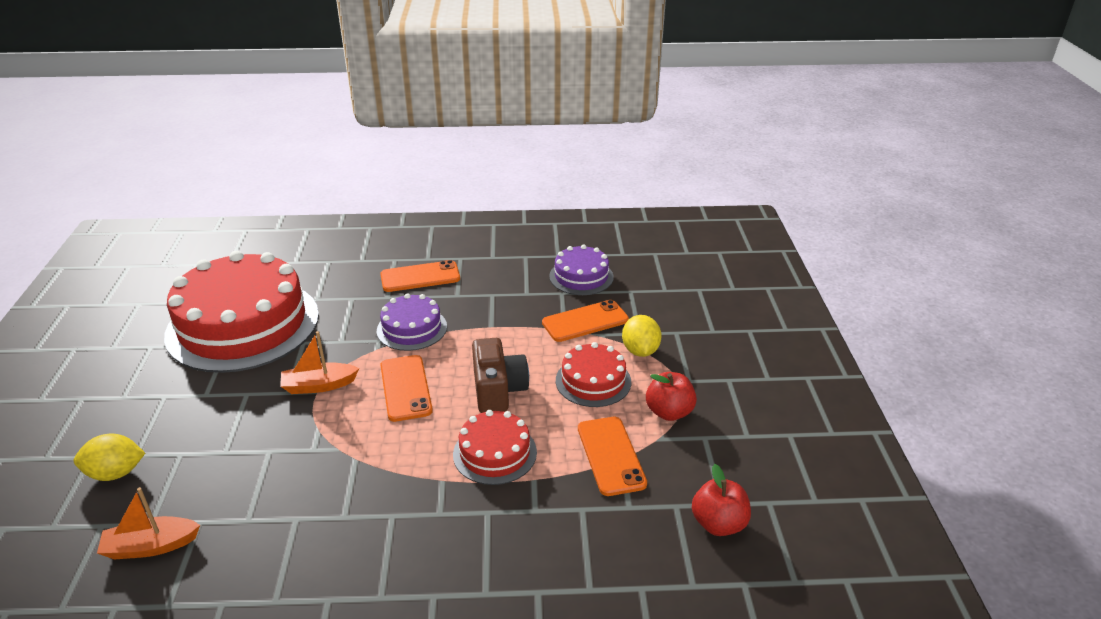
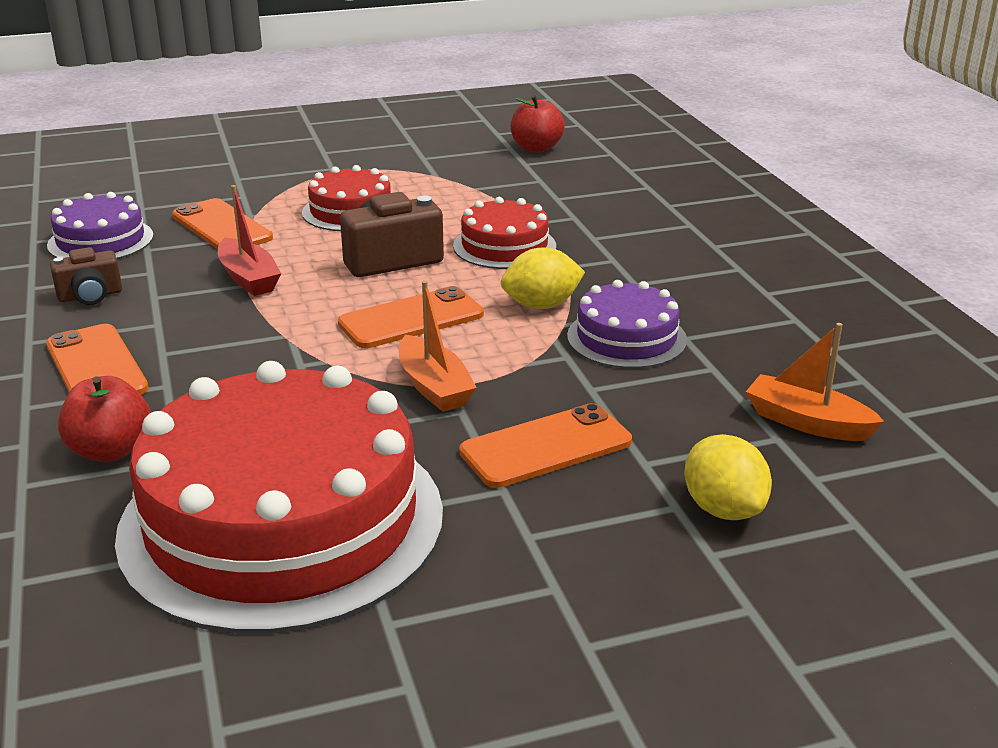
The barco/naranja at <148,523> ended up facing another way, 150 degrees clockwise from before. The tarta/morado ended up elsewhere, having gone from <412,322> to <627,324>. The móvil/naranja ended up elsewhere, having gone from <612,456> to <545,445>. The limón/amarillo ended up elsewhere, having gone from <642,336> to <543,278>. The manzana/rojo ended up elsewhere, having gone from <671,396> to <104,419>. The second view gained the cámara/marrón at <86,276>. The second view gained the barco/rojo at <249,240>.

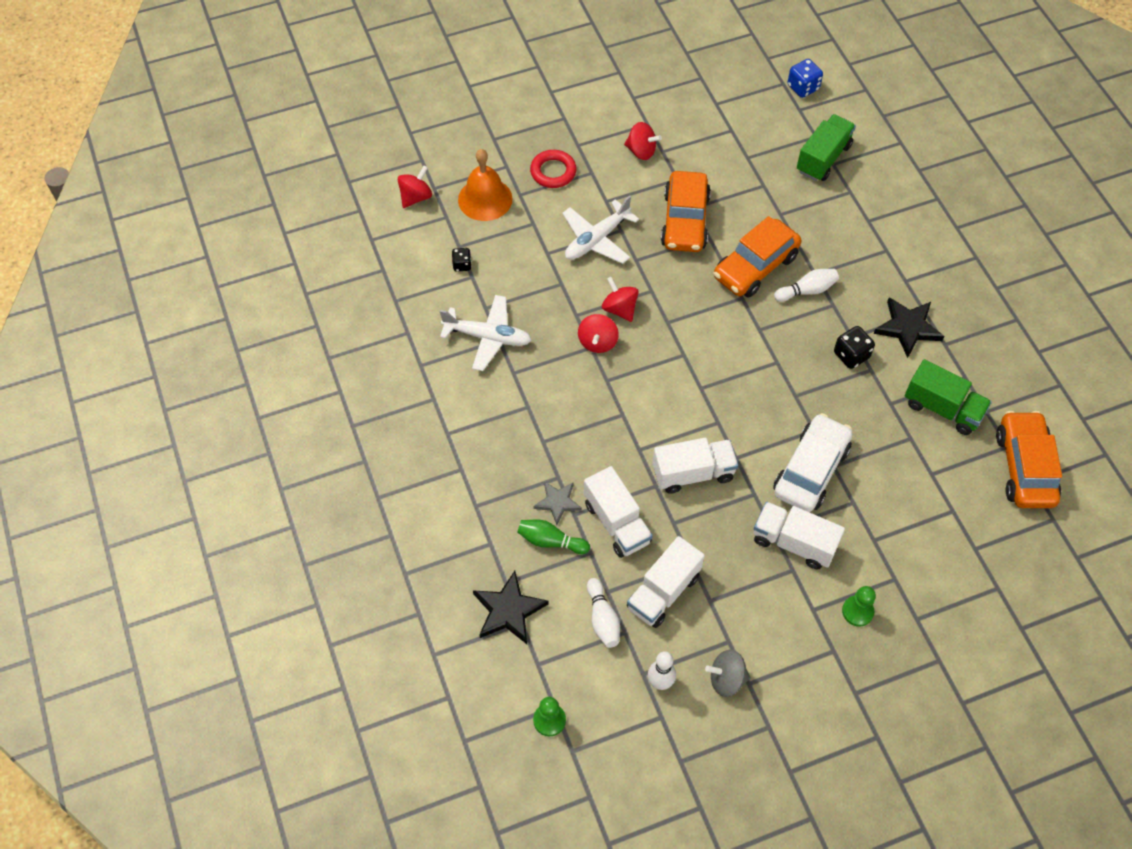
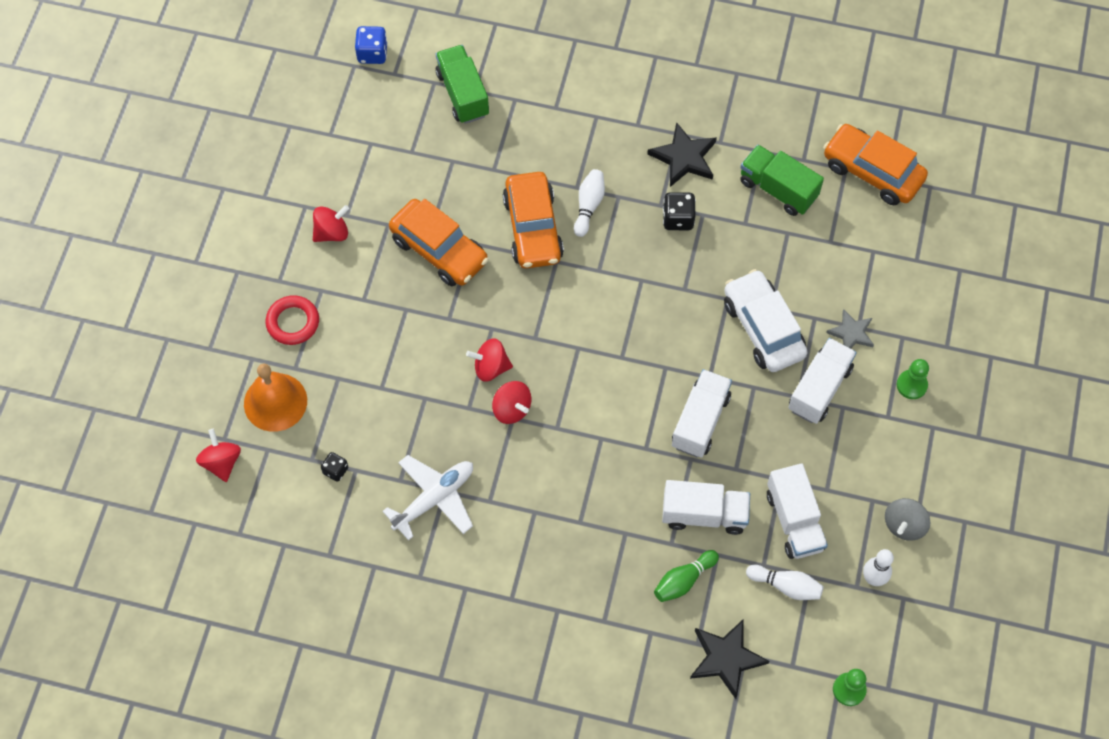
The estrella/gris ended up elsewhere, having gone from <557,503> to <850,329>. The second view lost the avión/blanco at <600,229>. The camión/blanco at <799,536> ended up facing another way, 150 degrees clockwise from before. The camión/verde at <948,397> ended up facing another way, 120 degrees counterclockwise from before.

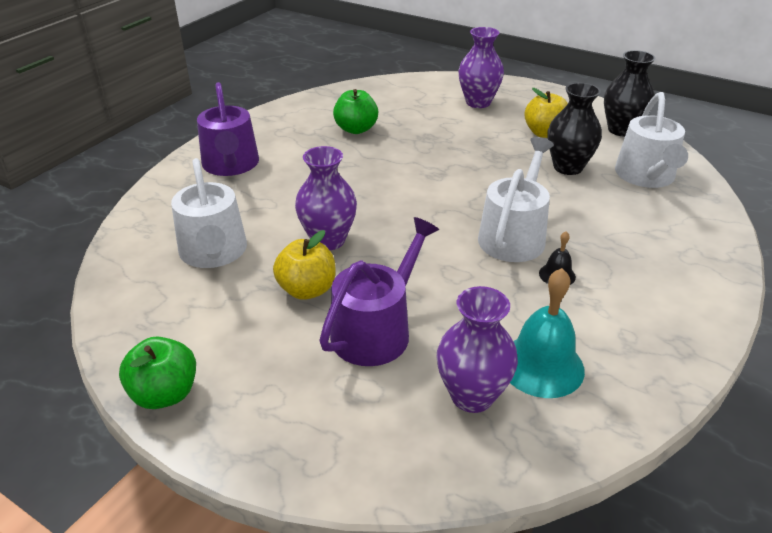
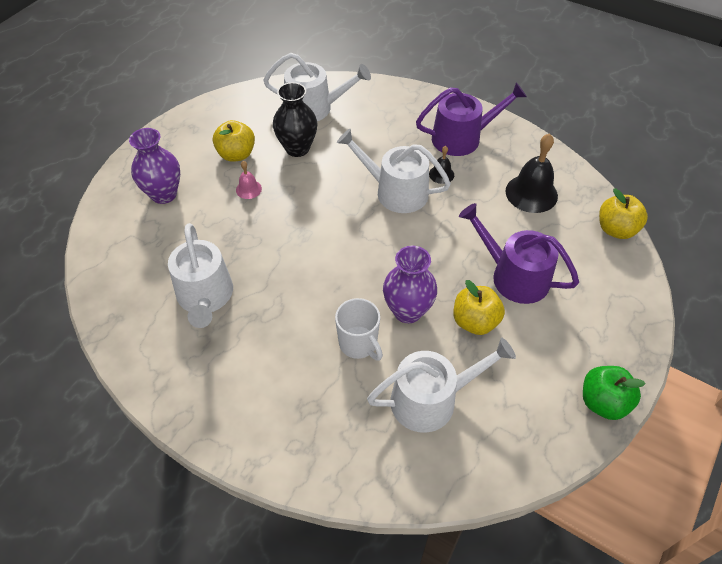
The regadera/morado ended up elsewhere, having gone from <228,129> to <471,119>. Where the manzana/verde stood at <355,111>, the regadera/blanco came to stand at <200,275>. The second view lost the florero/morado at <477,349>. What was the campana/turquesa at <547,333> turned into the campana/negro at <531,173>. The second view lost the florero/negro at <629,93>. The second view gained the campana/rosa at <249,180>. The second view gained the taza/blanco at <359,329>. The second view gained the manzana/amarillo at <623,213>.

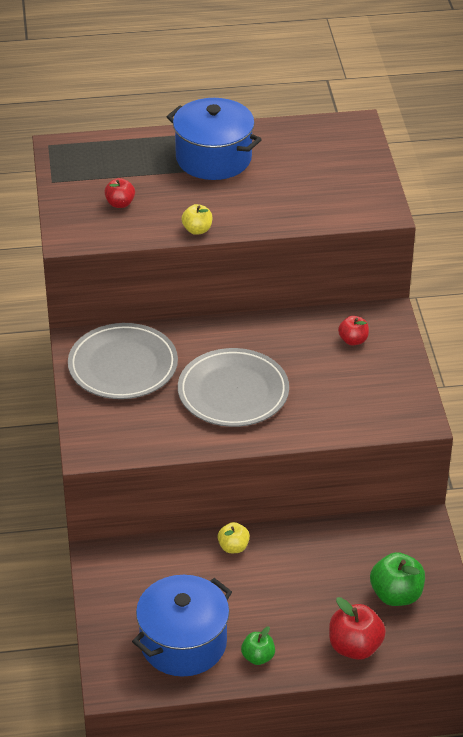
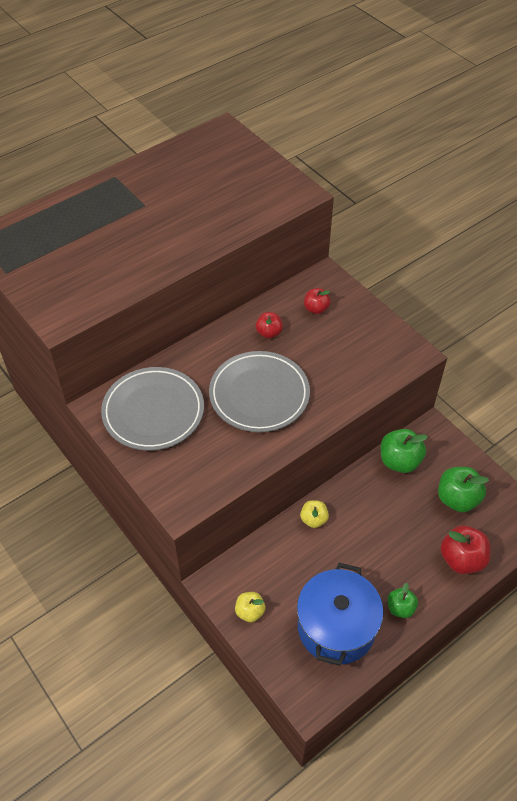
The manzana/rojo ended up elsewhere, having gone from <119,193> to <269,325>. The second view lost the olla/azul at <214,139>. The manzana/amarillo ended up elsewhere, having gone from <196,219> to <250,607>. The second view gained the manzana/verde at <404,451>.

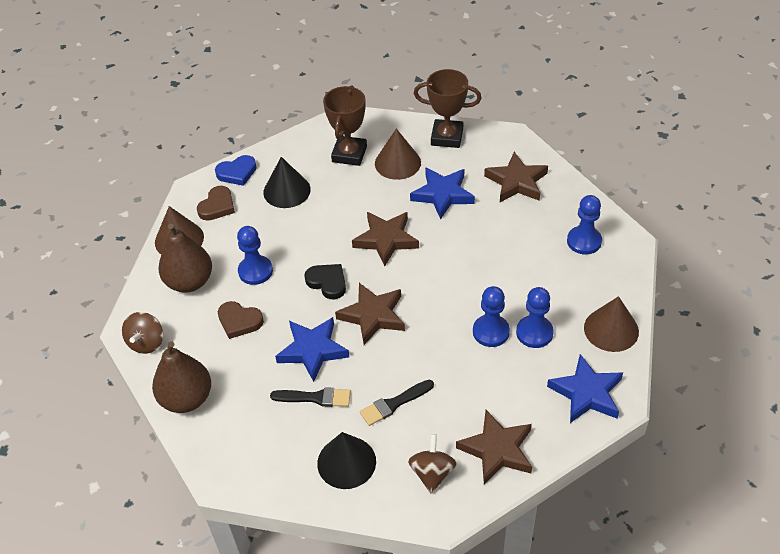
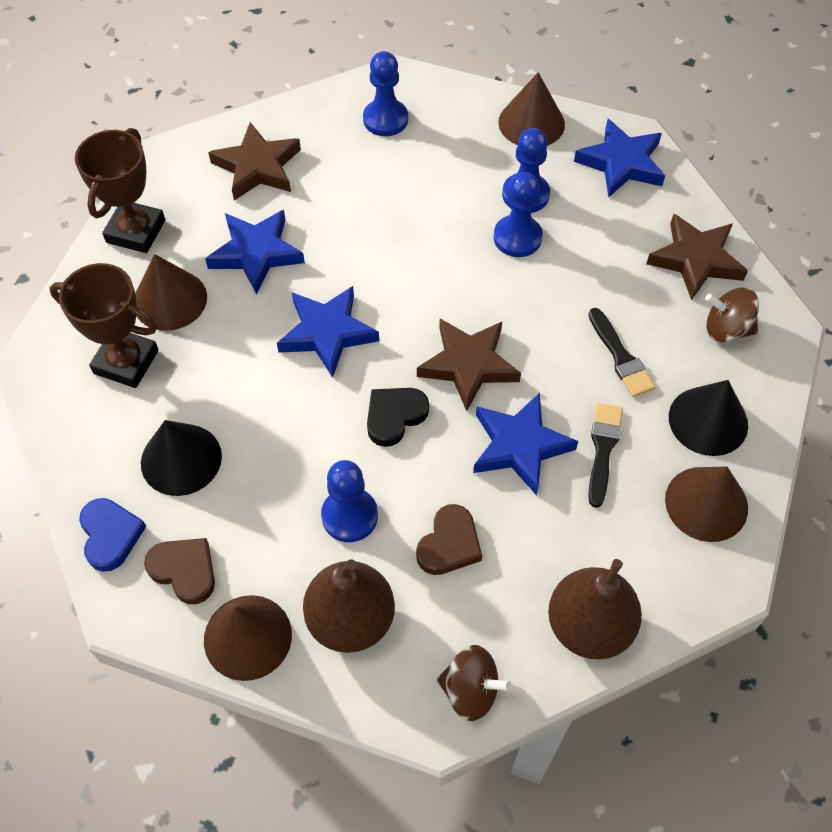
What was the estrella/marrón at <385,239> turned into the estrella/azul at <328,332>. The second view gained the cono/marrón at <706,504>.

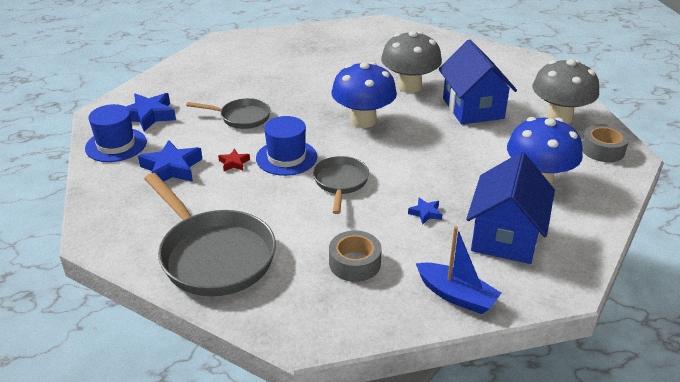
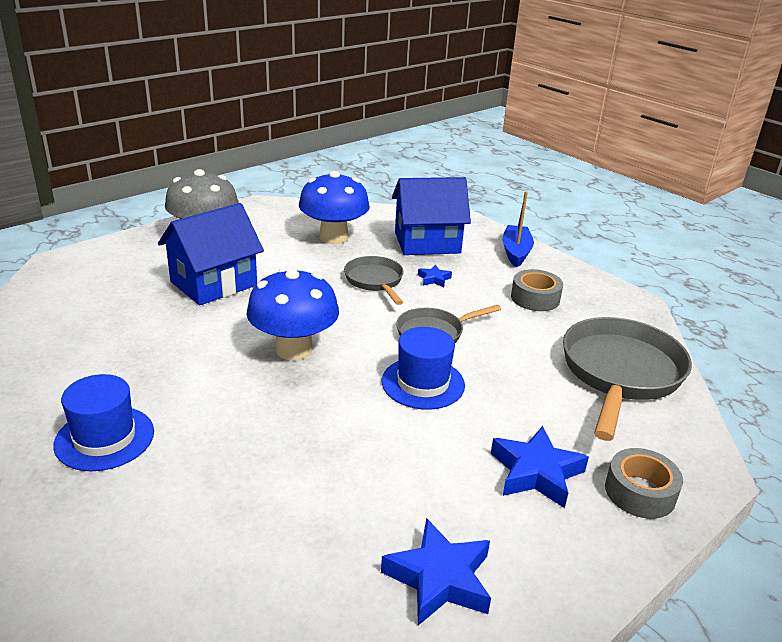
The sombrero/azul ended up elsewhere, having gone from <116,133> to <103,422>. The sartén/gris ended up elsewhere, having gone from <228,113> to <374,280>. The second view lost the estrella/rojo at <234,160>. The second view lost the seta/gris at <411,62>. The cinta adhesiva/gris ended up elsewhere, having gone from <605,143> to <644,483>.

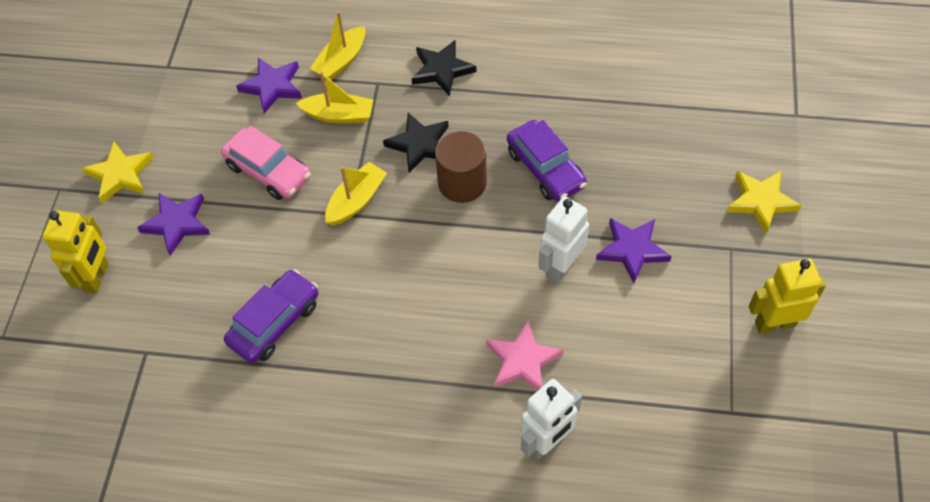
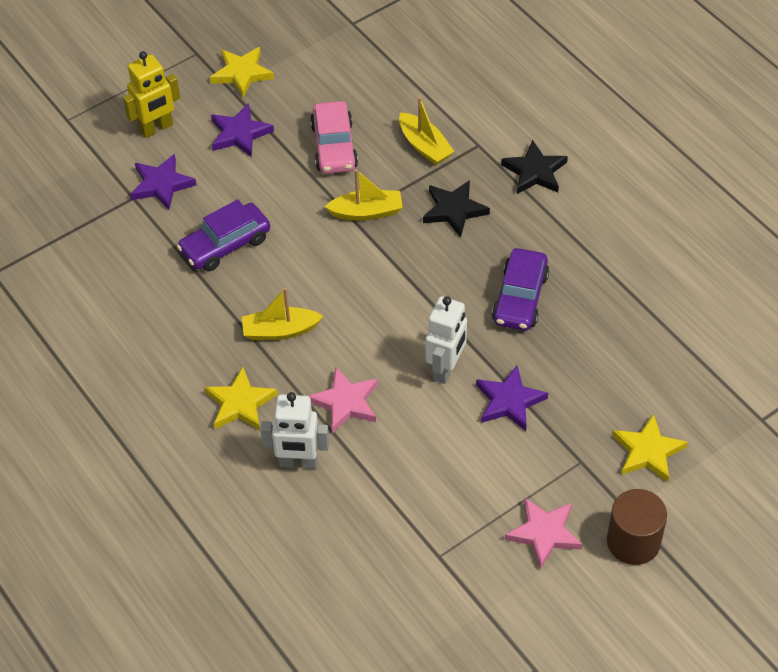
The coche/morado at <271,316> ended up facing another way, 150 degrees clockwise from before. The estrella/morado ended up elsewhere, having gone from <269,86> to <163,182>. The barco/amarillo ended up elsewhere, having gone from <337,45> to <282,313>. The cilindro/marrón ended up elsewhere, having gone from <461,167> to <637,527>. The robot/blanco at <564,239> ended up facing another way, 120 degrees clockwise from before. Where the robot/amarillo stood at <787,296>, the estrella/rosa came to stand at <544,533>. The second view gained the estrella/amarillo at <241,398>.

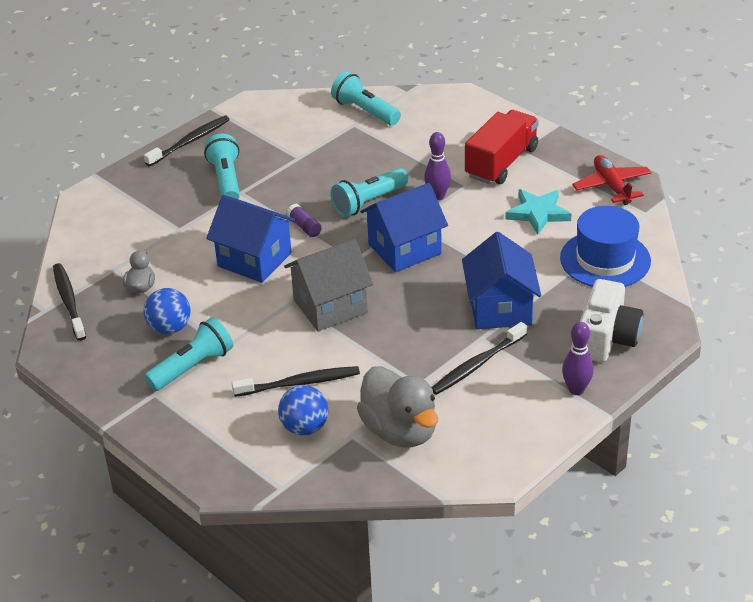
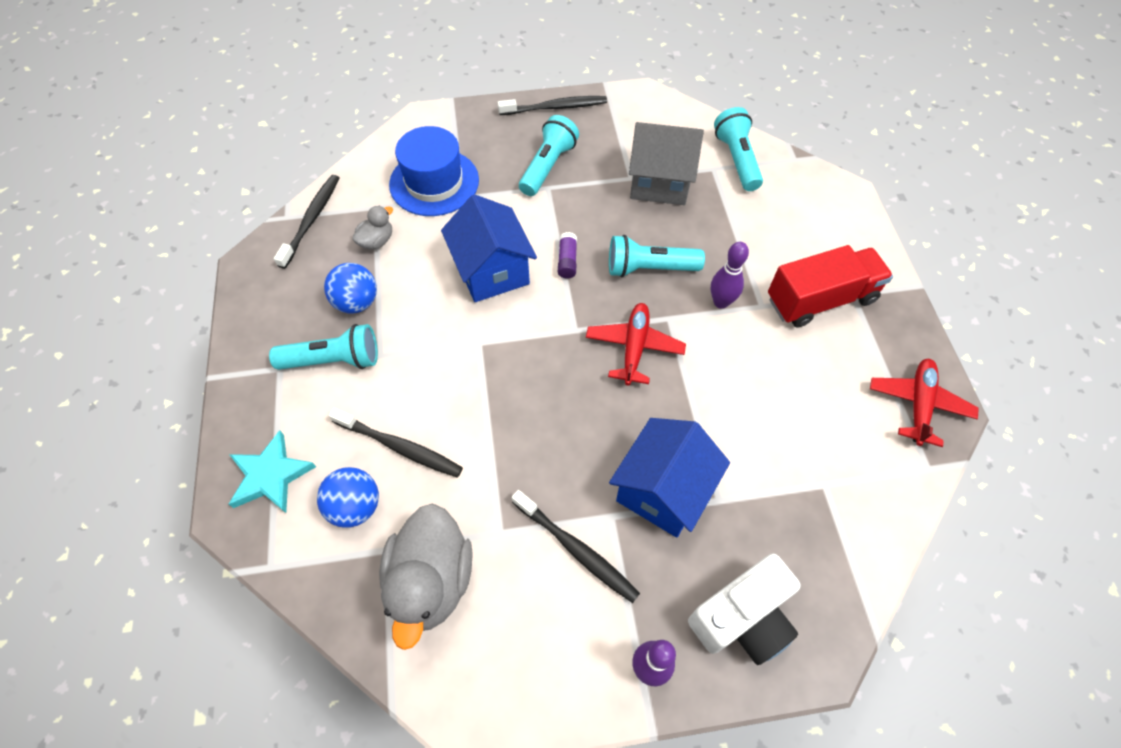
The casa/gris ended up elsewhere, having gone from <328,285> to <666,163>. Where the casa/azul stood at <404,227>, the avión/rojo came to stand at <636,344>. The cepillo de dientes/negro at <479,358> ended up facing another way, 135 degrees counterclockwise from before. The estrella/turquesa ended up elsewhere, having gone from <538,212> to <272,471>. The sombrero/azul ended up elsewhere, having gone from <605,246> to <434,171>.

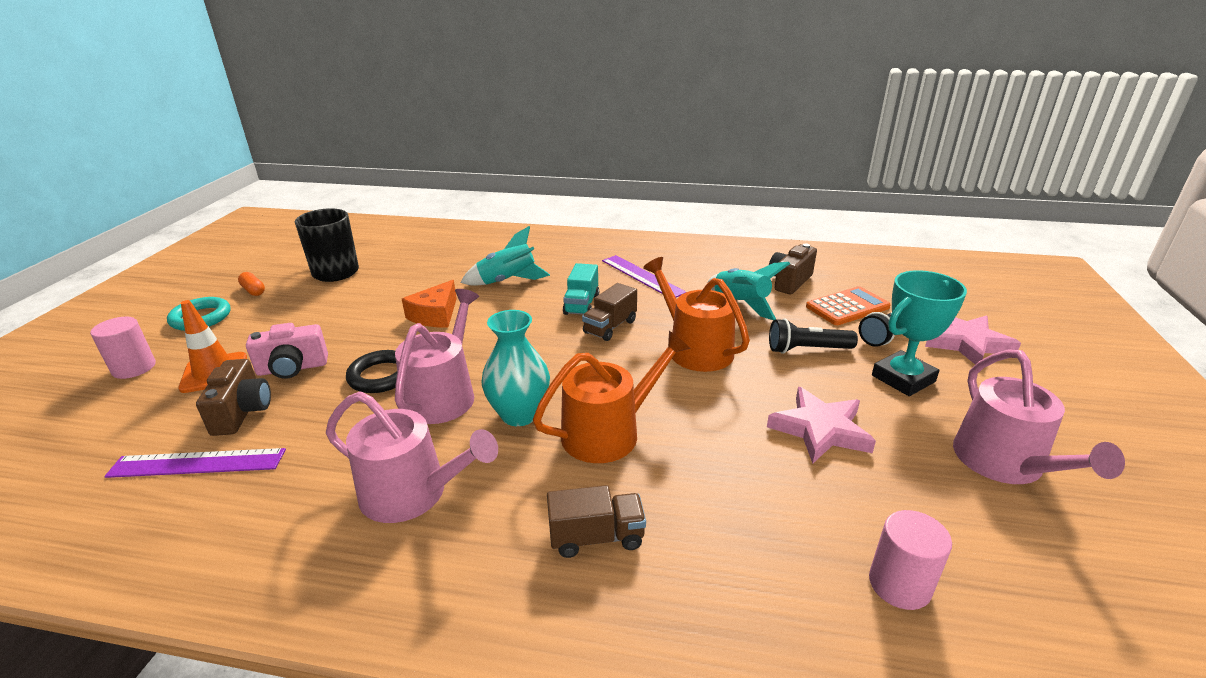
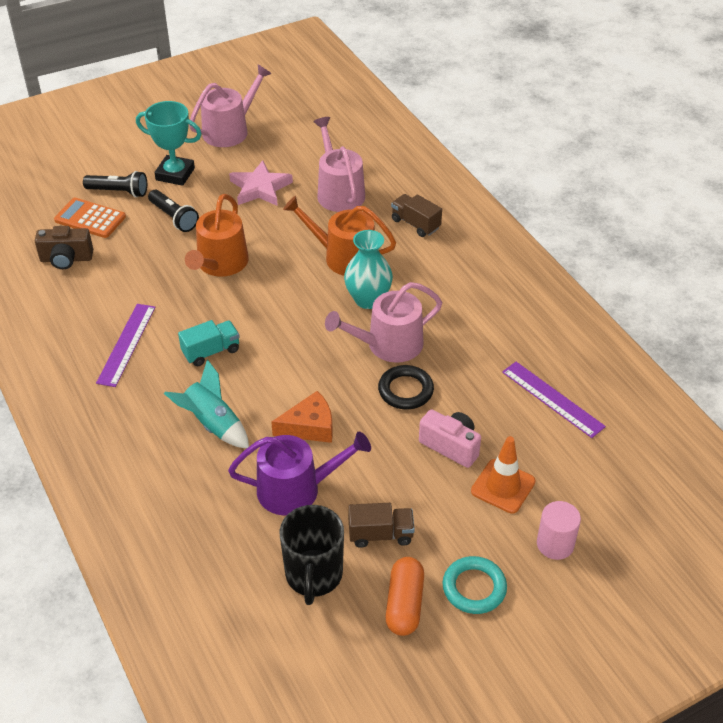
The second view lost the cámara/marrón at <233,397>. The size of the cápsula/naranja at <251,284> changed by a factor of 1.68. The regadera/rosa ended up elsewhere, having gone from <412,457> to <339,164>. The camión/marrón ended up elsewhere, having gone from <609,312> to <381,525>. The second view lost the cohete/turquesa at <748,291>. The second view lost the cilindro/rosa at <910,560>. The second view lost the estrella/rosa at <973,340>. The second view gained the regadera/morado at <299,474>.

